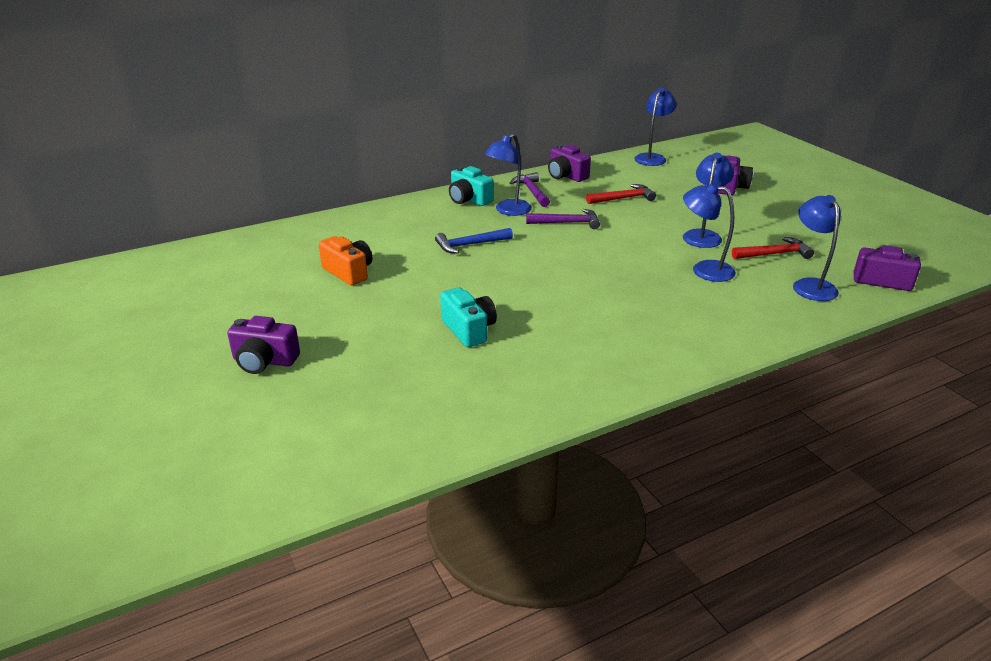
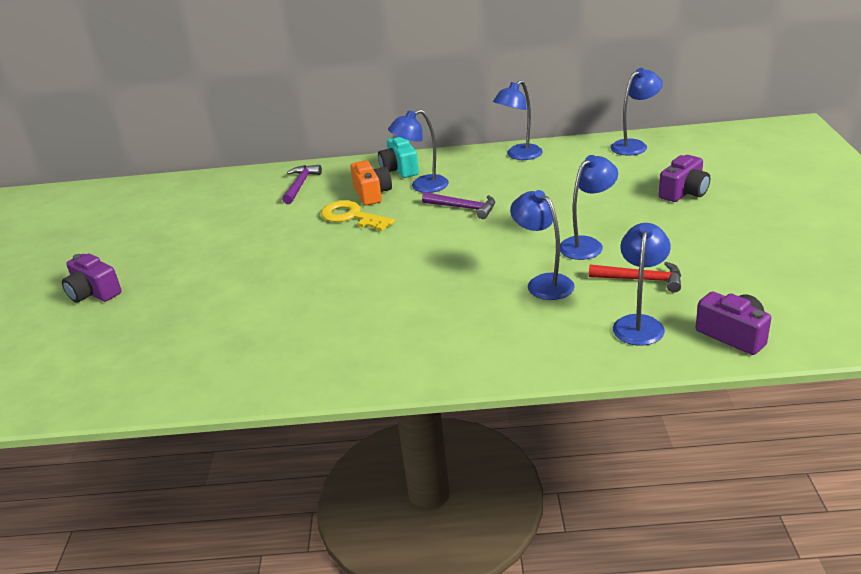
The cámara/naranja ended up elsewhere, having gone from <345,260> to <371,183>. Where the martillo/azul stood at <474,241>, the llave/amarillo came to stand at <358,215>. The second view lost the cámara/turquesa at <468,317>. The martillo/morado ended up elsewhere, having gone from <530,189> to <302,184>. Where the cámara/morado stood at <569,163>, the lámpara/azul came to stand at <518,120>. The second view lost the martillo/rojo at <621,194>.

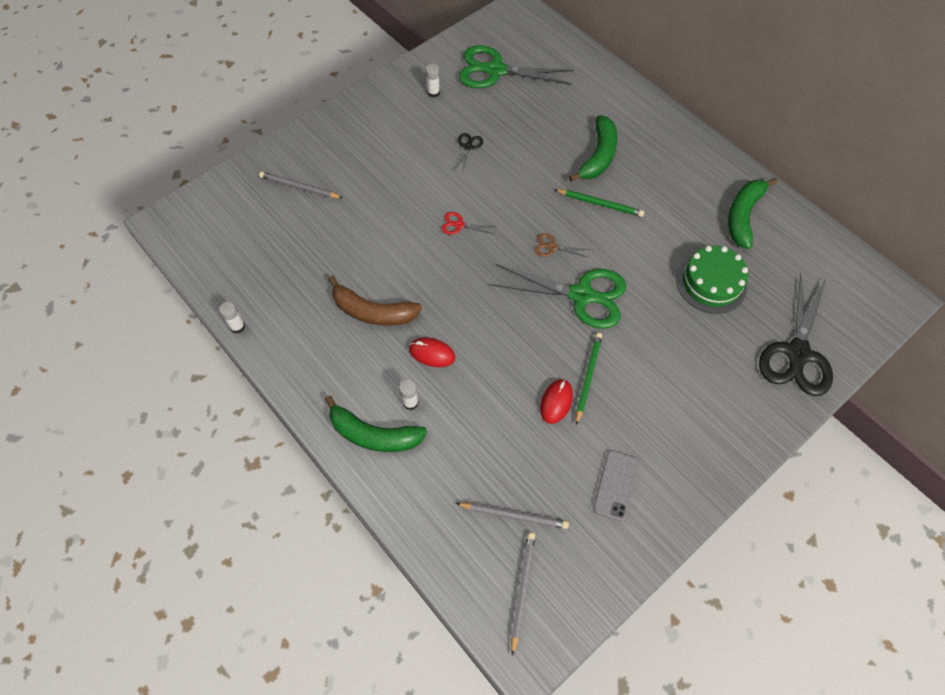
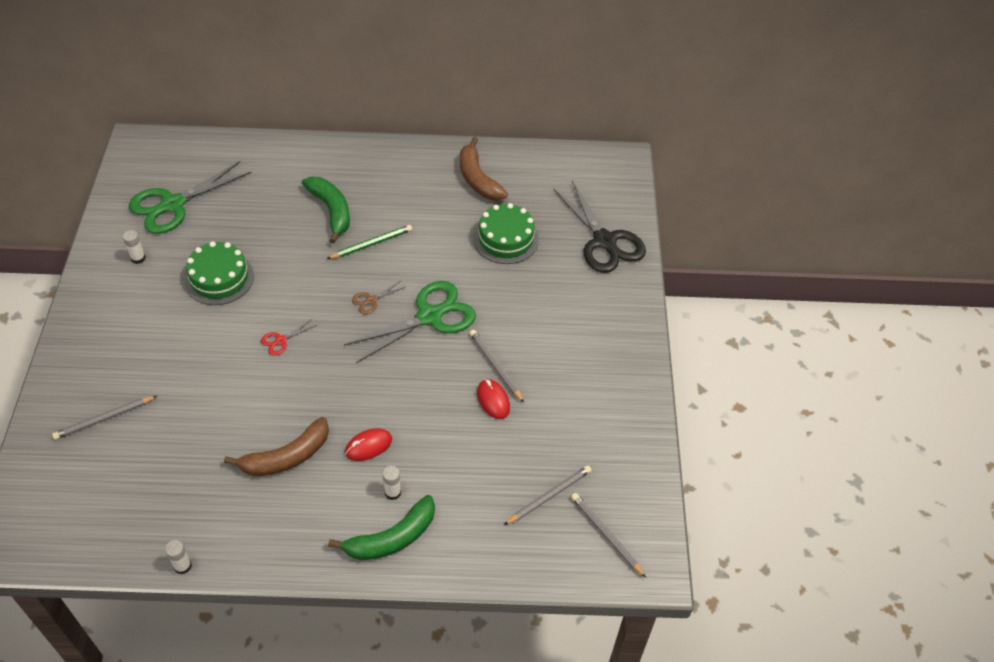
Where the tijeras/negro stood at <468,152>, the tarta/verde came to stand at <219,273>. What was the lápiz/verde at <589,379> turned into the lápiz/gris at <497,366>. The second view lost the móvil/gris at <616,485>. What was the plátano/verde at <752,213> turned into the plátano/marrón at <484,169>.

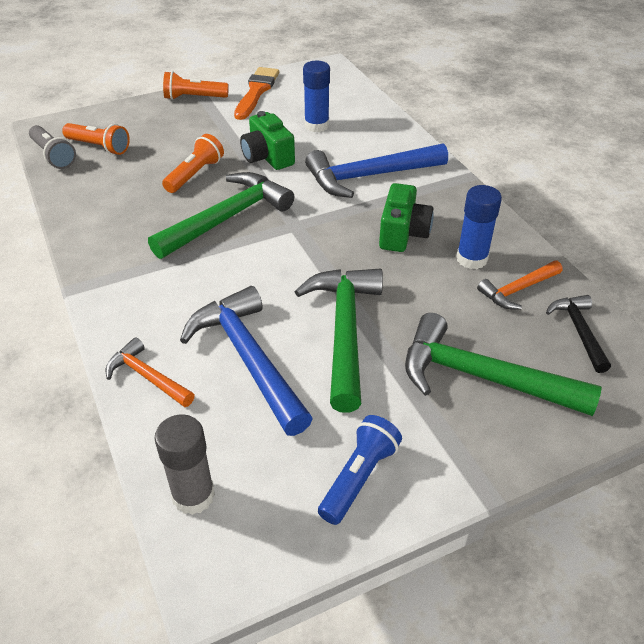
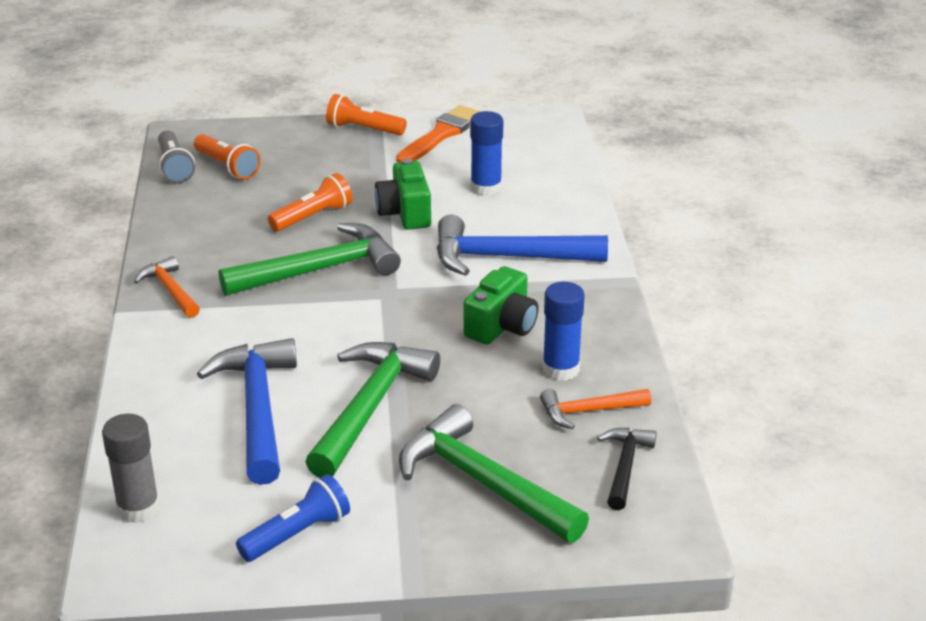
The martillo/naranja ended up elsewhere, having gone from <150,372> to <167,287>.

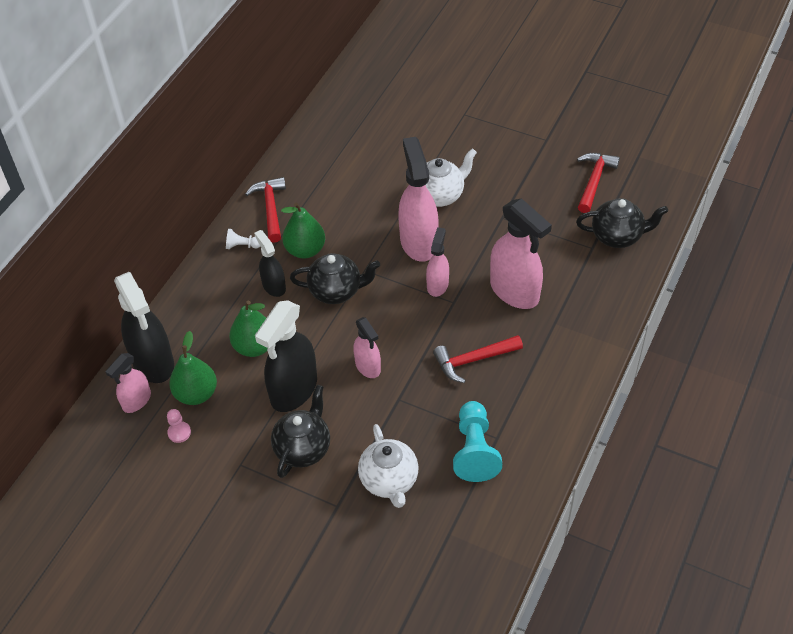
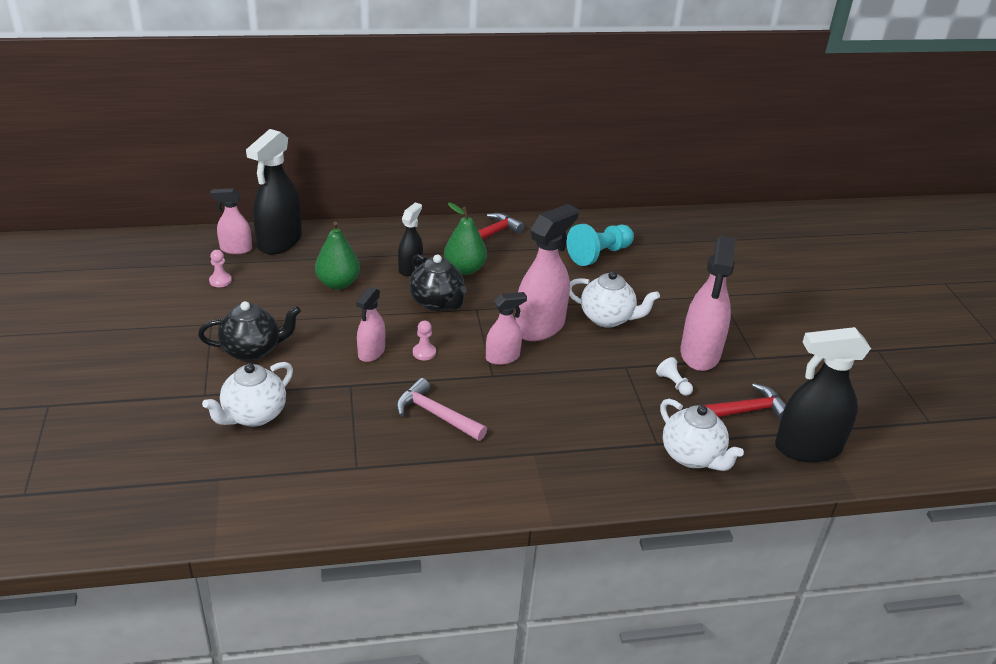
The second view lost the pera/verde at <193,368>. The peón/blanco ended up elsewhere, having gone from <243,239> to <674,376>. The pulverizador/negro ended up elsewhere, having gone from <286,356> to <823,394>. What was the martillo/rojo at <478,359> turned into the martillo/rosa at <441,409>. The peón/turquesa ended up elsewhere, having gone from <477,441> to <600,245>. The pulverizador/rosa ended up elsewhere, having gone from <521,253> to <708,303>. What was the tetera/negro at <622,223> turned into the tetera/blanco at <702,435>. The second view gained the peón/rosa at <424,340>.

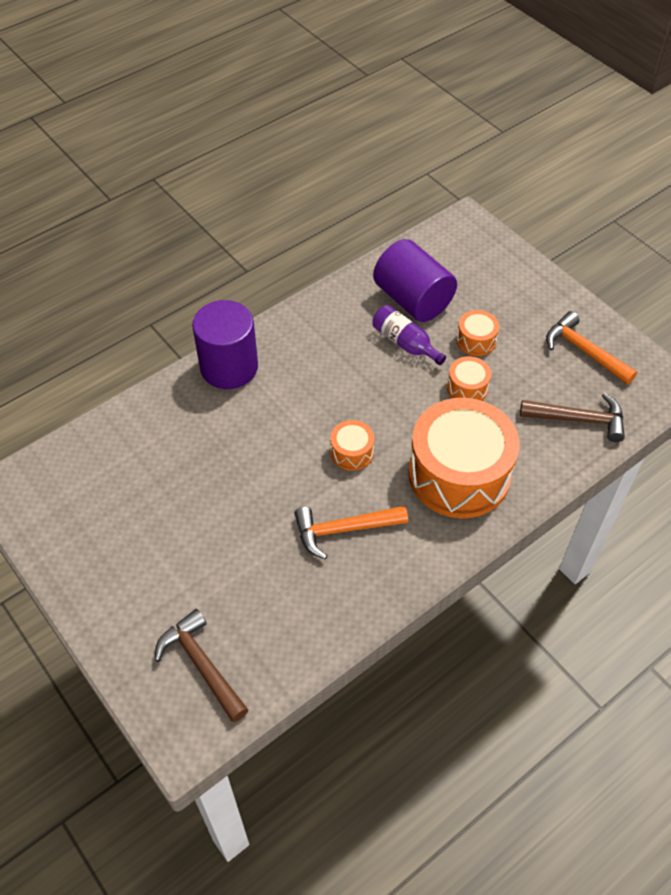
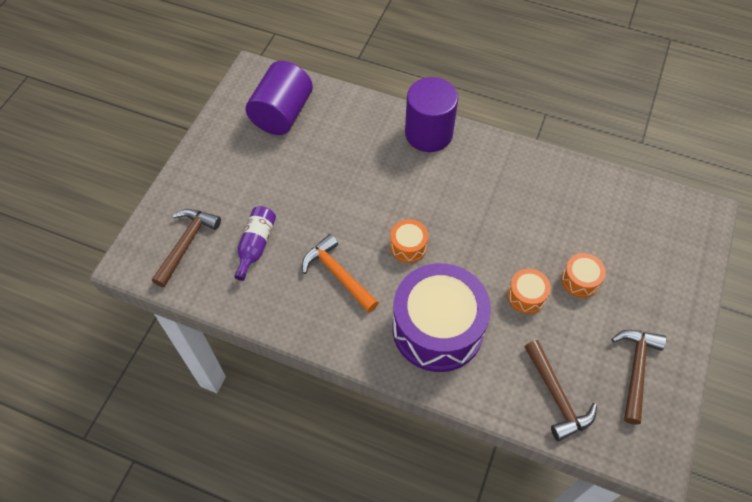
The botella/morado ended up elsewhere, having gone from <409,335> to <255,243>. The cilindro/morado ended up elsewhere, having gone from <415,280> to <279,98>. What was the tambor/naranja at <464,458> turned into the tambor/morado at <442,317>. What was the martillo/naranja at <591,347> turned into the martillo/marrón at <639,377>.

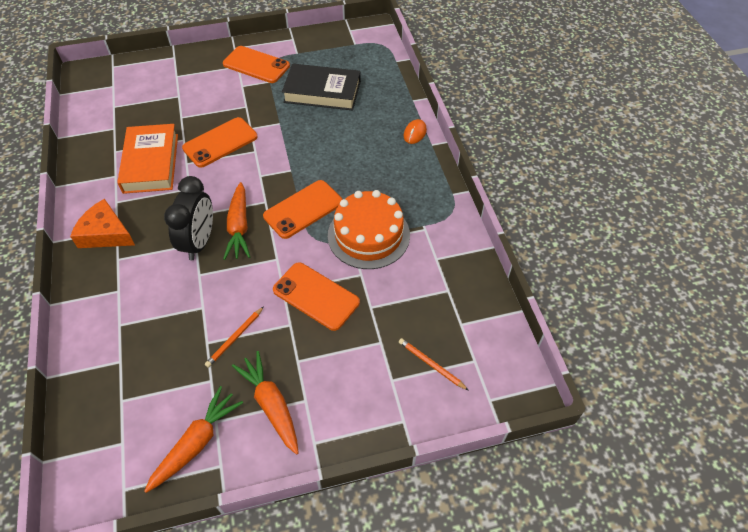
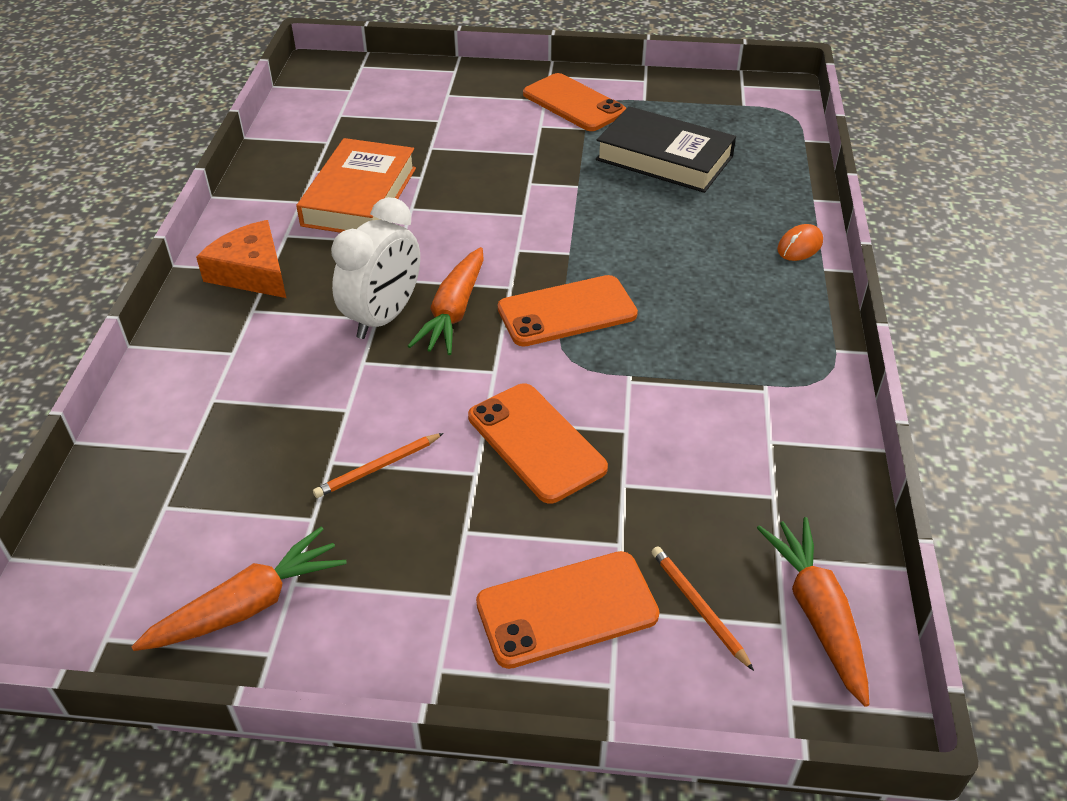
What was the despertador/negro at <188,218> turned into the despertador/blanco at <375,268>. The móvil/naranja ended up elsewhere, having gone from <219,142> to <568,610>. The zanahoria/naranja ended up elsewhere, having gone from <265,402> to <813,612>. The second view lost the tarta/naranja at <369,229>.

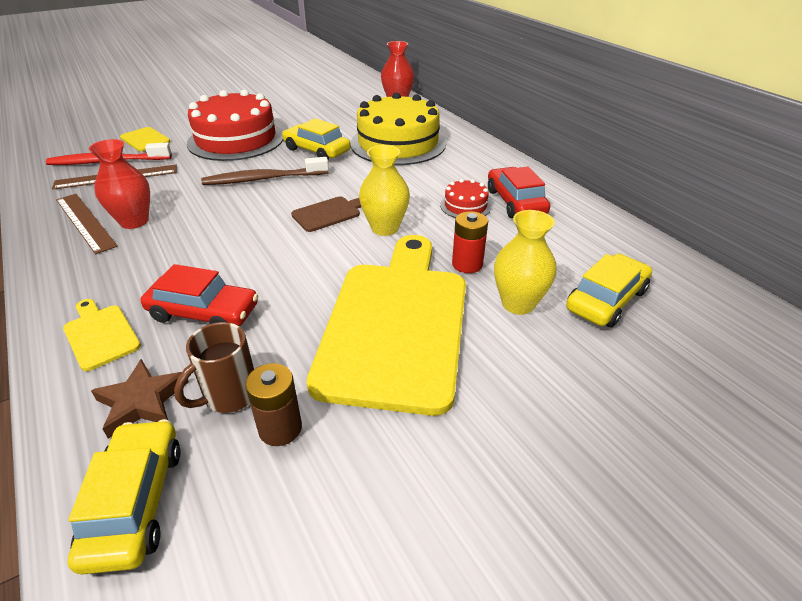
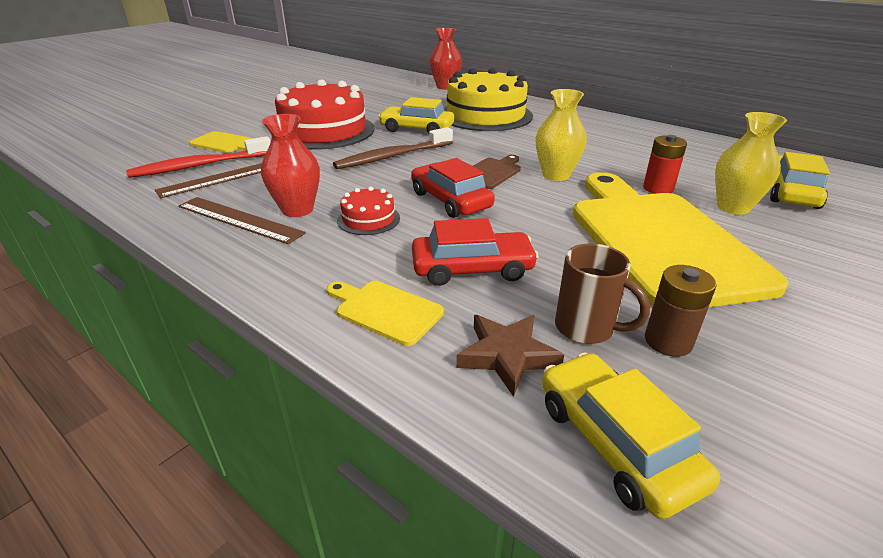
The taza/marrón at <214,367> ended up facing another way, 75 degrees counterclockwise from before. The tarta/rojo ended up elsewhere, having gone from <465,198> to <368,210>. The coche/rojo ended up elsewhere, having gone from <519,192> to <453,188>.

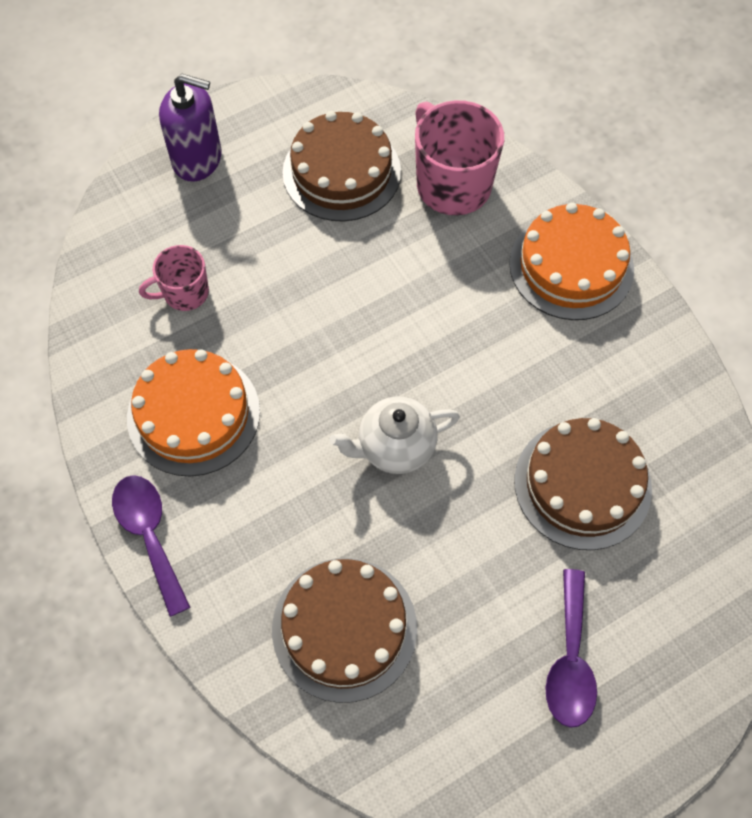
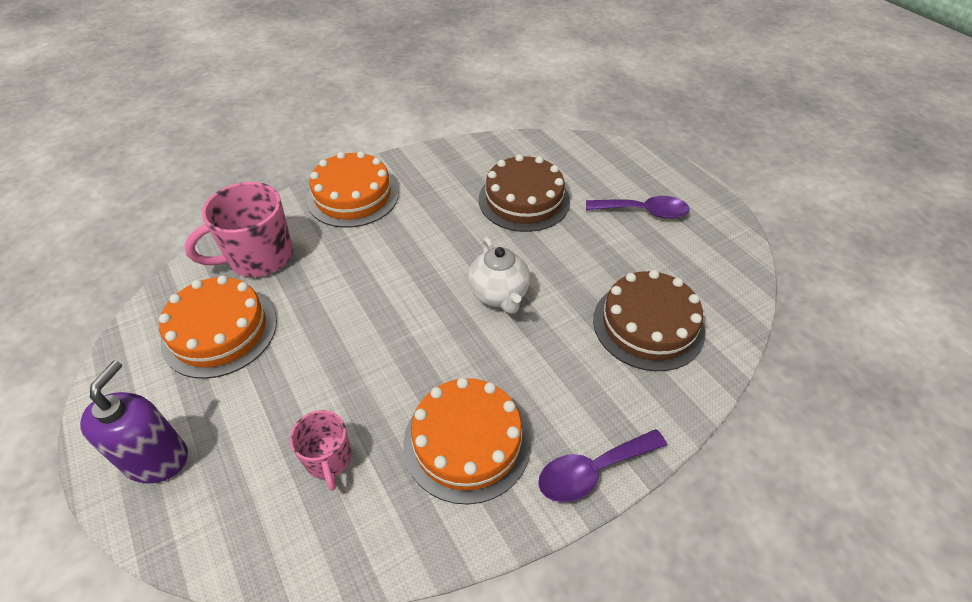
What was the tarta/marrón at <341,166> turned into the tarta/naranja at <218,327>.

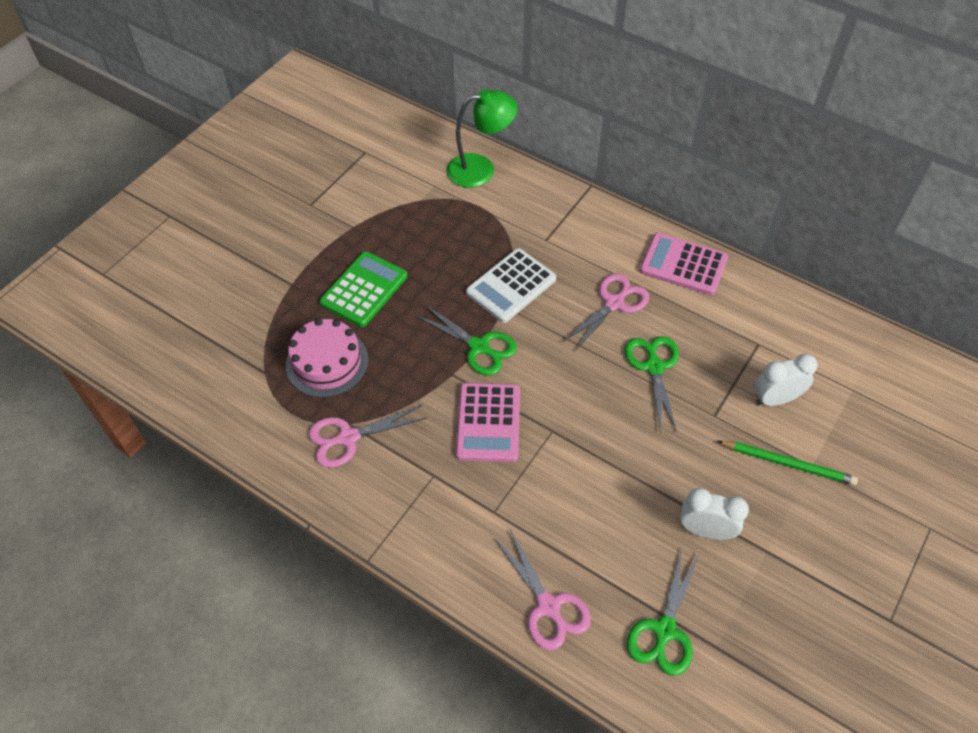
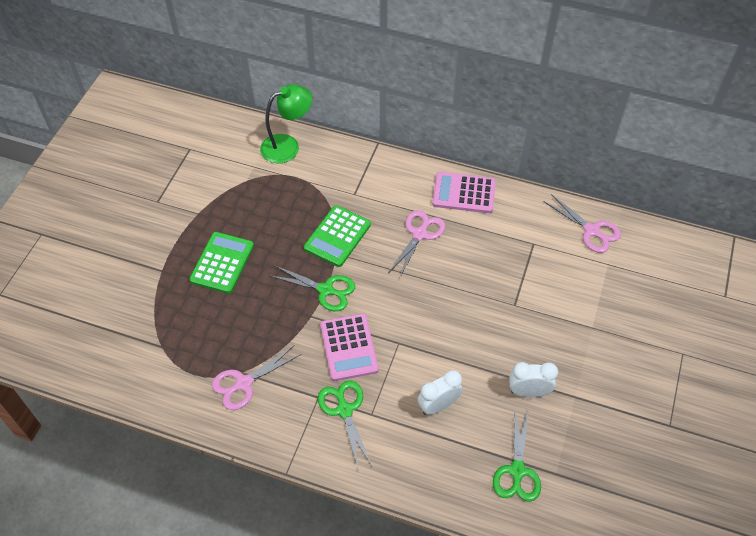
The second view lost the tarta/rosa at <327,358>. What was the calculadora/blanco at <511,285> turned into the calculadora/verde at <337,236>. The tijeras/rosa ended up elsewhere, having gone from <542,590> to <582,223>. The tijeras/verde ended up elsewhere, having gone from <652,384> to <345,423>. The second view lost the lápiz/verde at <788,463>. The despertador/blanco ended up elsewhere, having gone from <786,380> to <440,392>.

